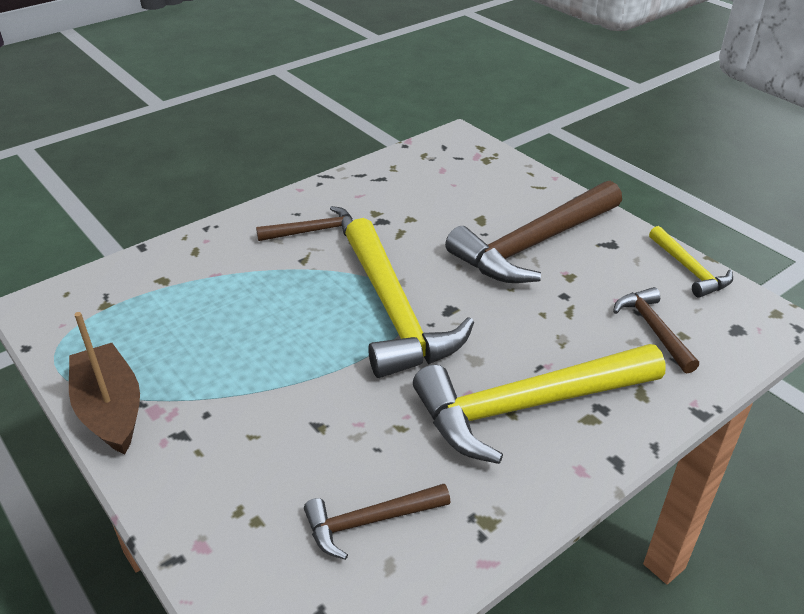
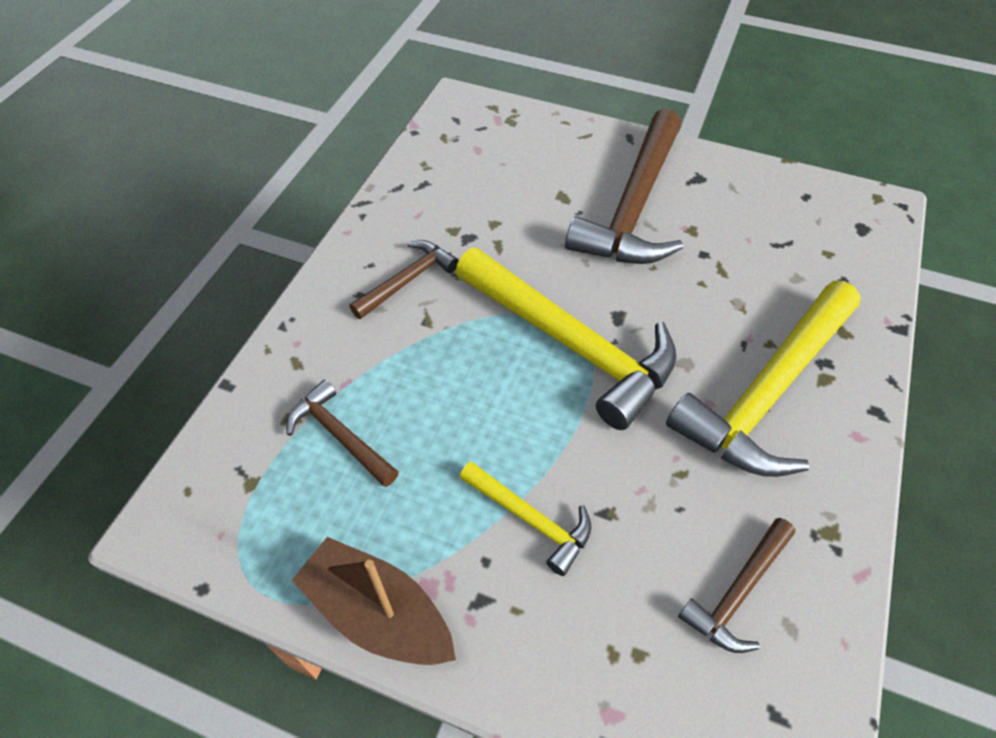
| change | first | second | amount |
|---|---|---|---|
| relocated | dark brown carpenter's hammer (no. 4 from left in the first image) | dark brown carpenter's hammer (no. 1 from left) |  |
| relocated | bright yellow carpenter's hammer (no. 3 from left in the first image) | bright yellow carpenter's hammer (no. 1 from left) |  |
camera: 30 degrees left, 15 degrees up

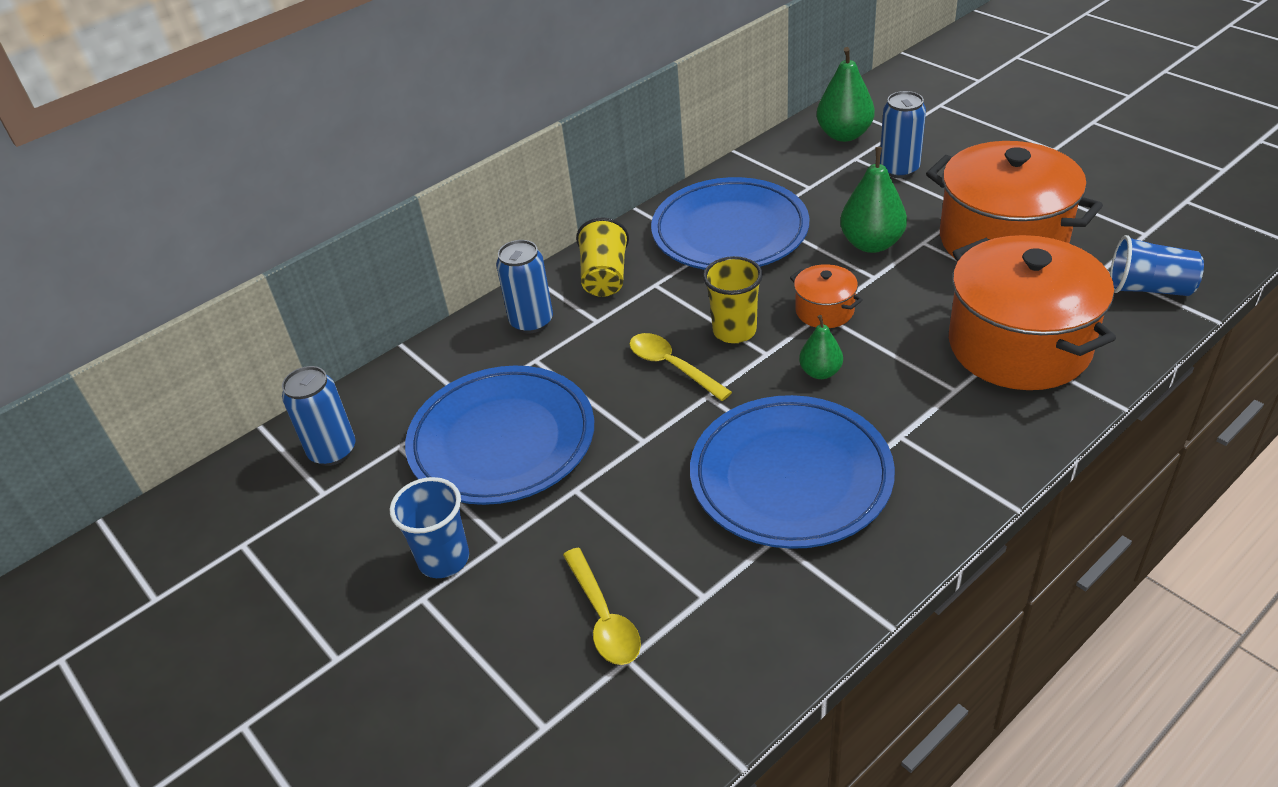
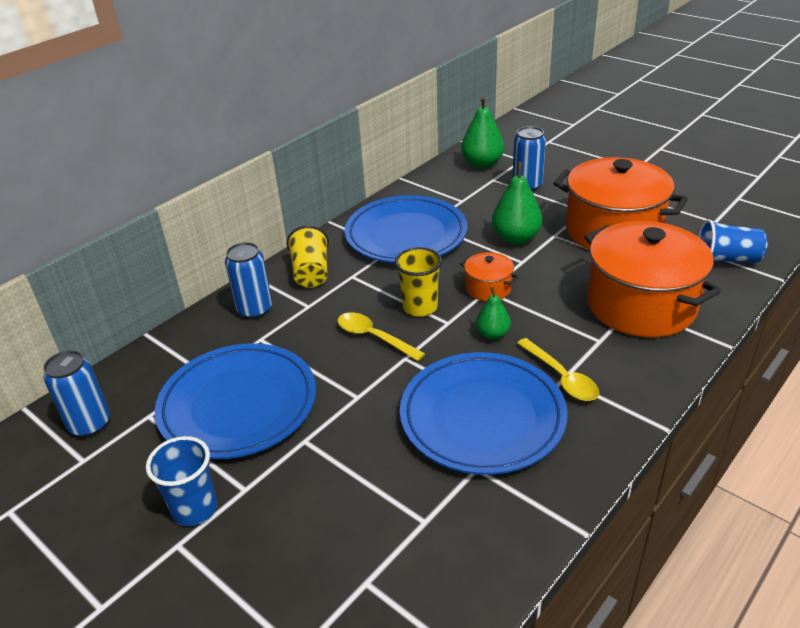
| change | first | second | amount |
|---|---|---|---|
| relocated | bright yellow teaspoon (no. 1 from left in the first image) | bright yellow teaspoon (no. 2 from left) |  |
camera: 10 degrees left, 5 degrees down

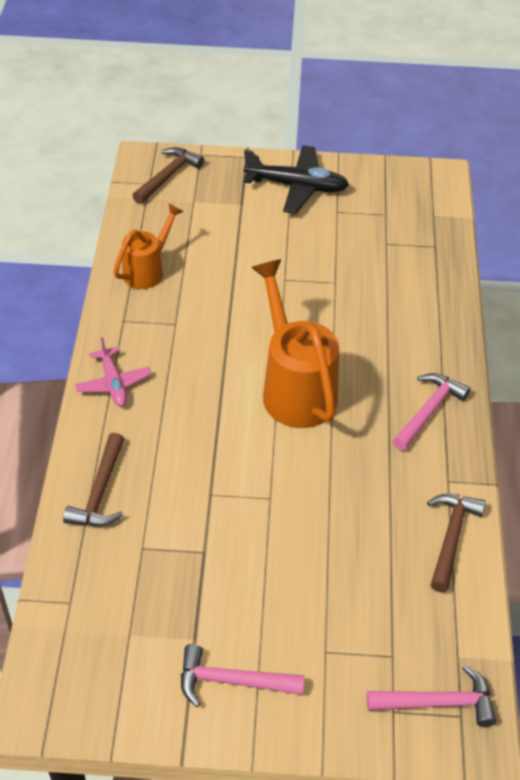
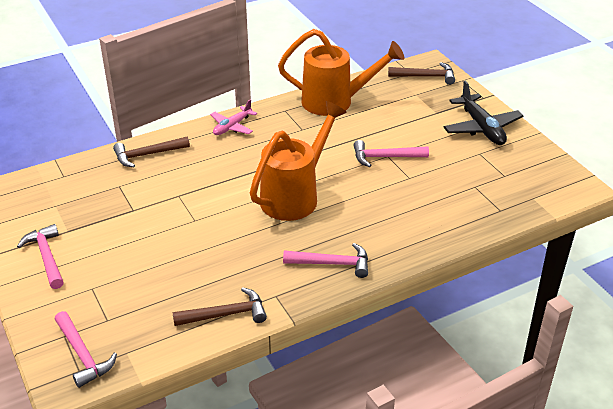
| change | first | second | amount |
|---|---|---|---|
| size | bright orange watering pot (no. 1 from left in the first image) | bright orange watering pot (no. 2 from left) | x1.69 |
| appeared |  | pink carpenter's hammer (no. 4 from left) |  |
camera: 60 degrees right, 10 degrees down

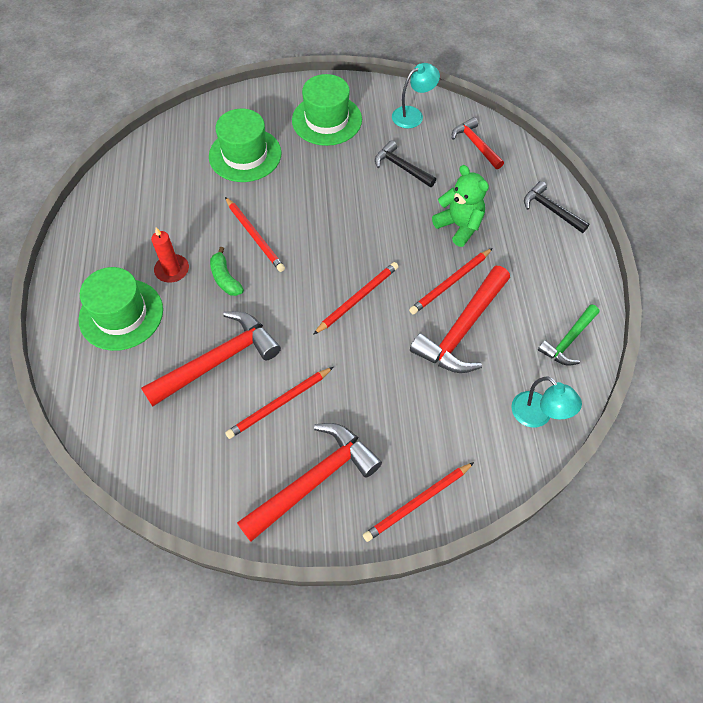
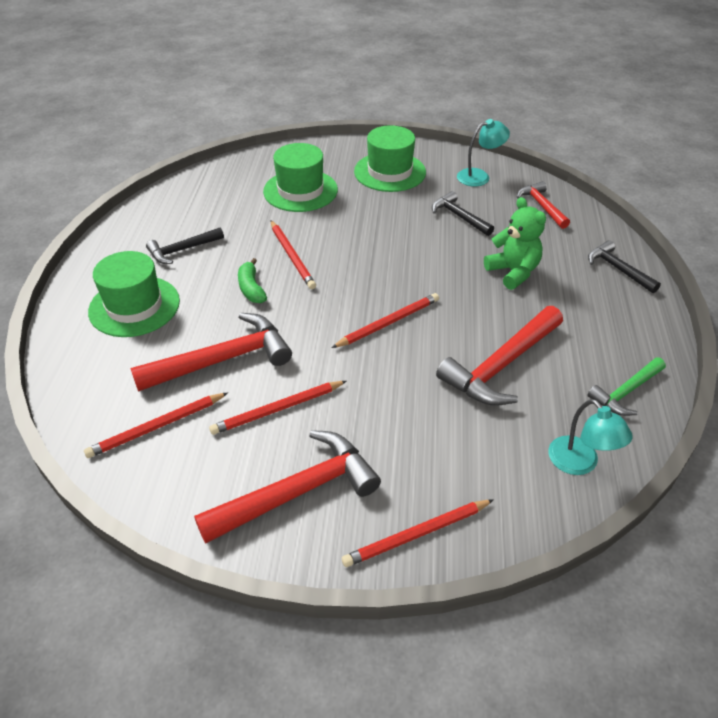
| change | first | second | amount |
|---|---|---|---|
| relocated | red lead pencil (no. 5 from left in the first image) | red lead pencil (no. 1 from left) |  |
| appeared |  | black carpenter's hammer (no. 1 from left) |  |
| missing | red candle |  |  |
camera: 10 degrees right, 15 degrees down

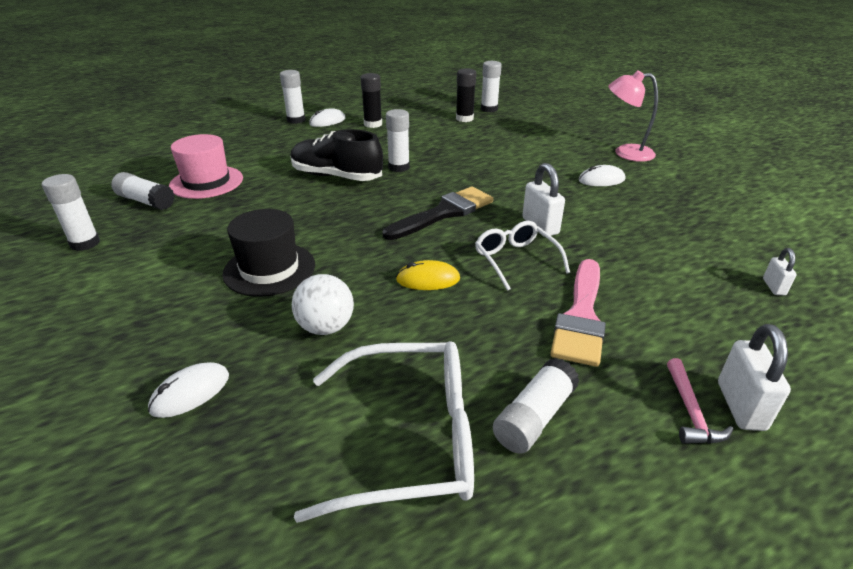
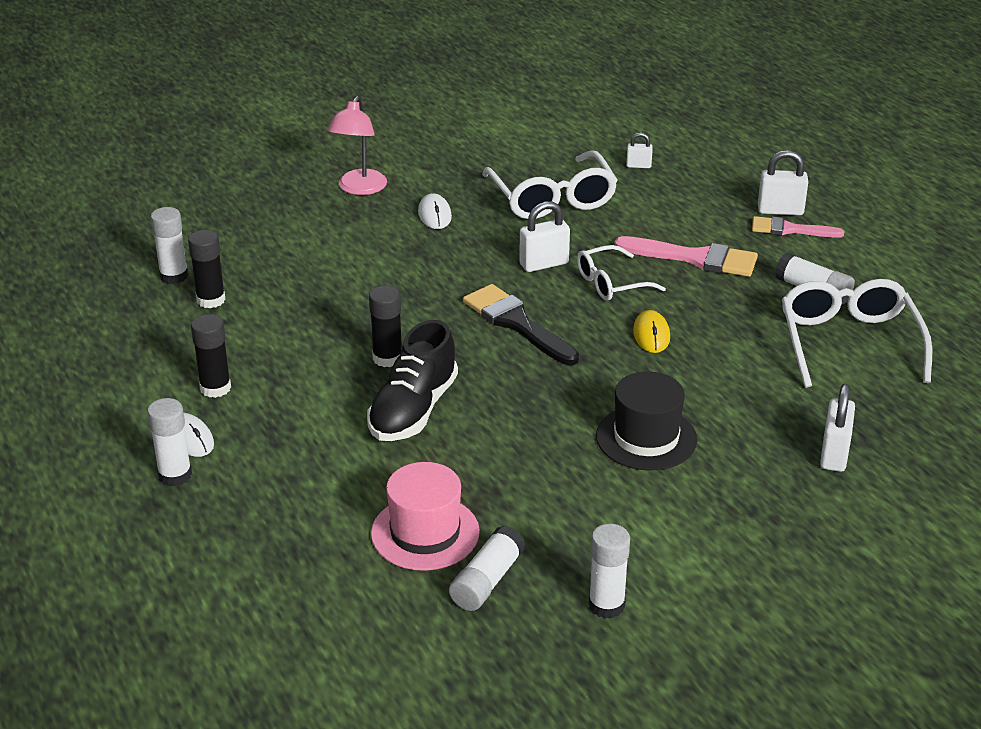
| change | first | second | amount |
|---|---|---|---|
| colour | snow-white stick of glue (no. 4 from left) | black stick of glue (no. 3 from left) |  |
| appeared |  | snow-white glasses (no. 1 from left) |  |
| exchanged | pink carpenter's hammer | pink paint brush (no. 2 from left) |  |
| exchanged | snow-white PC mouse (no. 1 from left) | snow-white padlock (no. 4 from left) |  |
| missing | snow-white ball |  |  |
camera: 90 degrees left, 0 degrees up

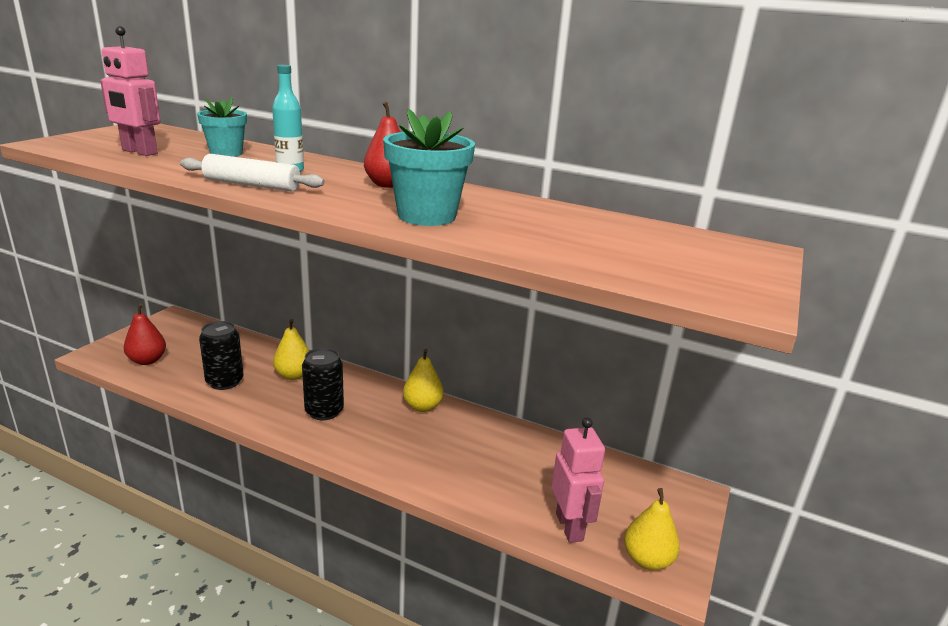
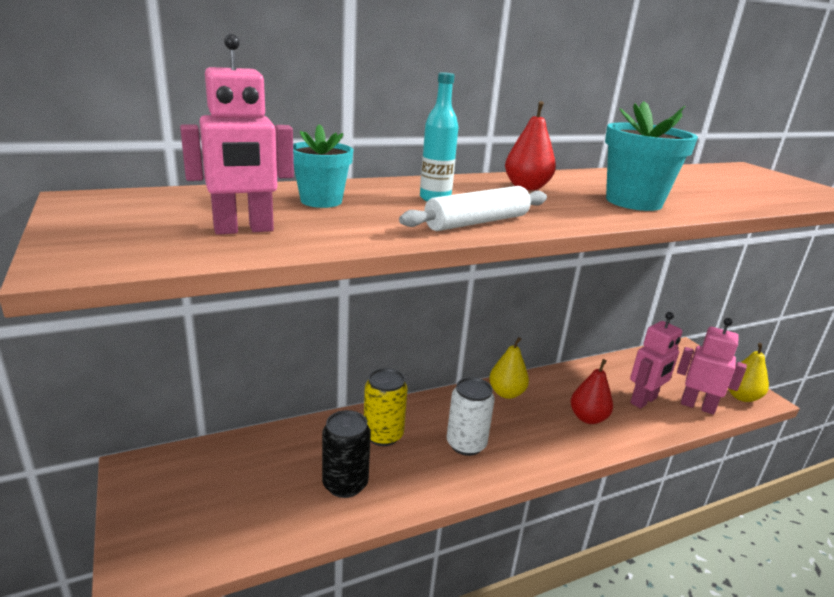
| change | first | second | amount |
|---|---|---|---|
| exchanged | bright yellow toy pear (no. 1 from left) | bright yellow tin |  |
| colour | black tin (no. 2 from left) | snow-white tin |  |
| relocated | red toy pear (no. 1 from left in the first image) | red toy pear (no. 2 from left) |  |
| appeared |  | pink robot figure (no. 2 from left) |  |
camera: 50 degrees left, 0 degrees up

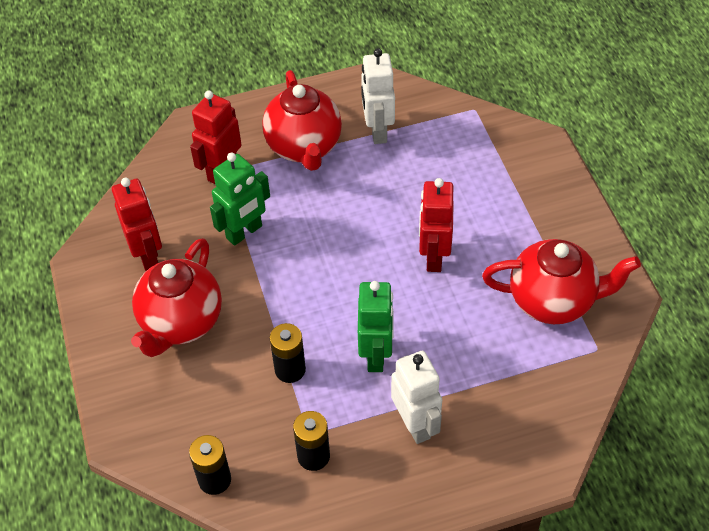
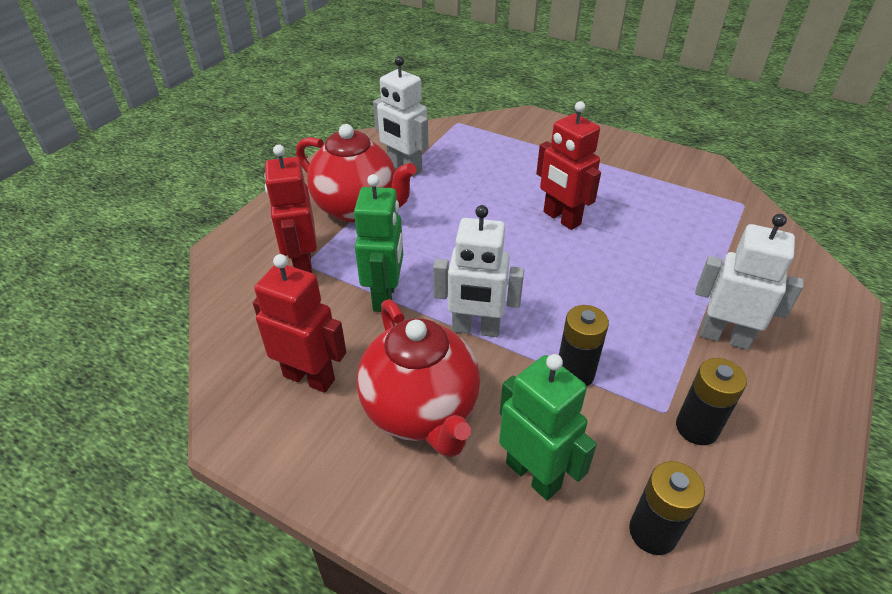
| change | first | second | amount |
|---|---|---|---|
| appeared |  | snow-white robot figure (no. 2 from left) |  |
| relocated | leaf-green robot figure (no. 2 from left) |  |  |
| missing | red tea pot (no. 3 from left) |  |  |
camera: 45 degrees left, 10 degrees down

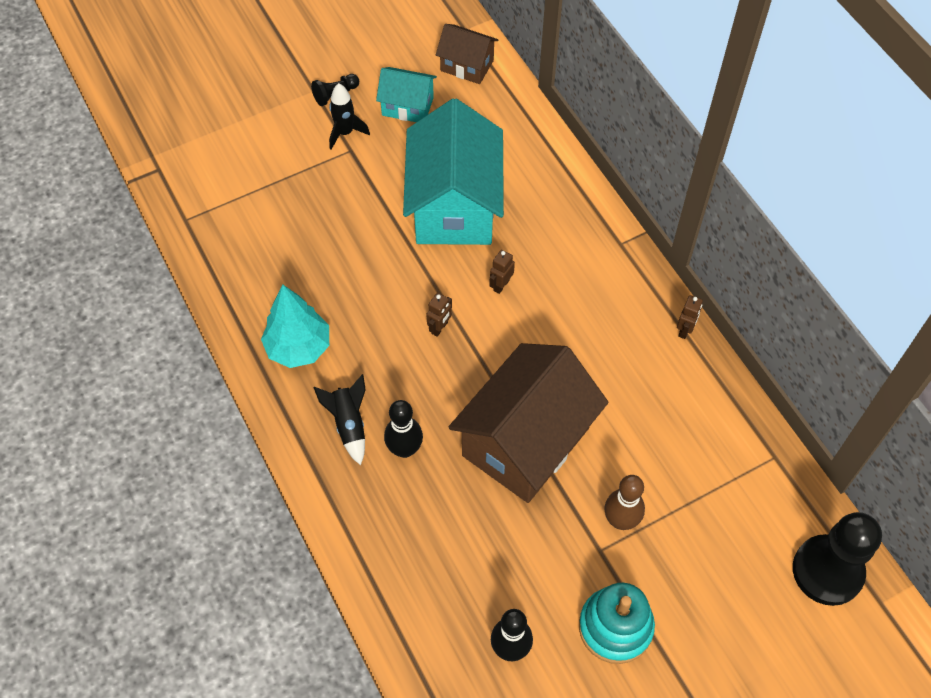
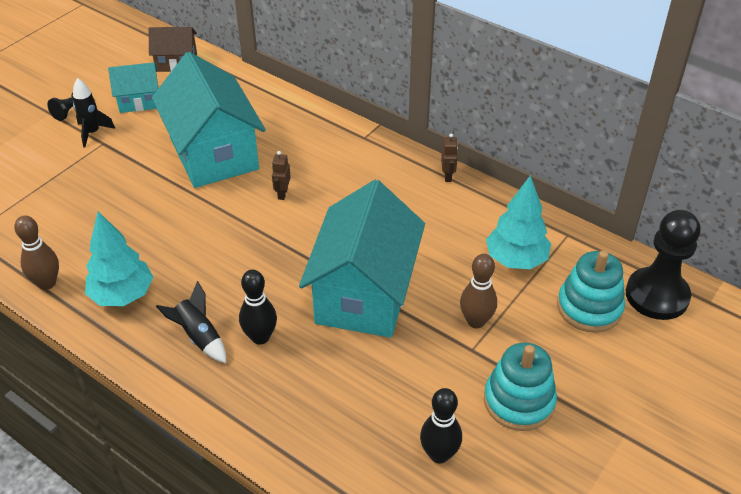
| change | first | second | amount |
|---|---|---|---|
| appeared |  | dark brown skittle (no. 1 from left) |  |
| colour | dark brown house (no. 2 from left) | aqua house (no. 3 from left) |  |
| appeared |  | aqua tree (no. 2 from left) |  |
| appeared |  | aqua ring stacker (no. 2 from left) |  |
| missing | dark brown robot figure (no. 1 from left) |  |  |
camera: 25 degrees left, 15 degrees down

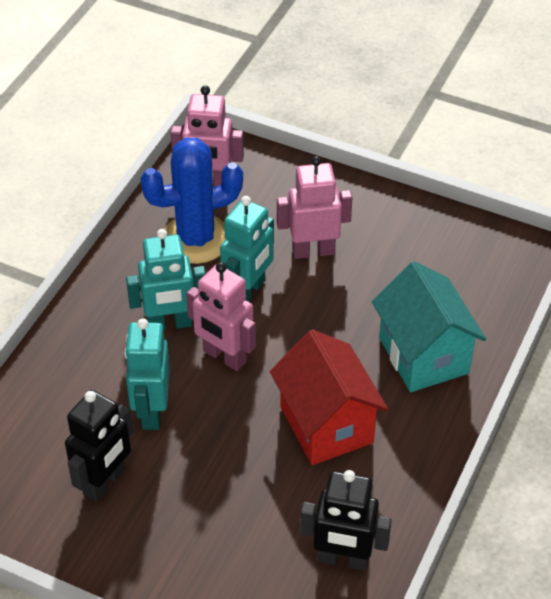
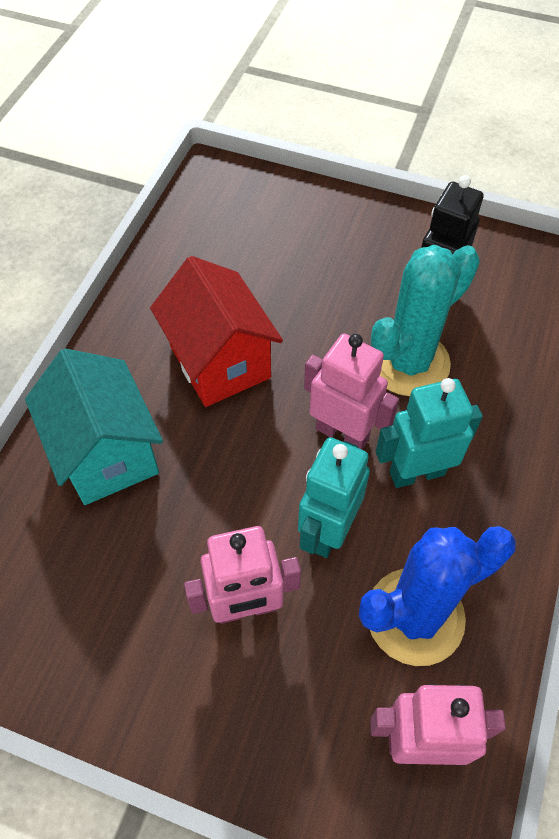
| change | first | second | amount |
|---|---|---|---|
| exchanged | aqua robot figure (no. 1 from left) | aqua saguaro cactus |  |
| missing | black robot figure (no. 2 from left) |  |  |
camera: 175 degrees right, 10 degrees up

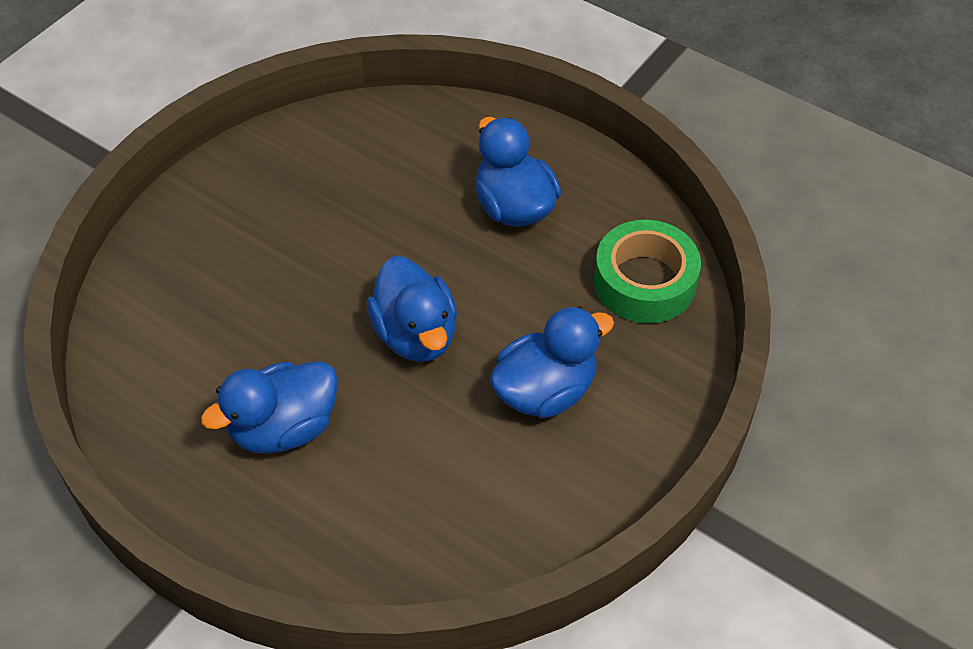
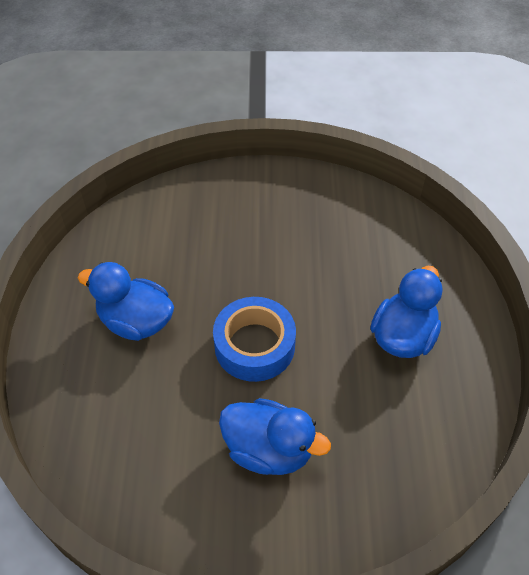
| change | first | second | amount |
|---|---|---|---|
| exchanged | royal blue duck (no. 2 from left) | royal blue tape |  |
| missing | leaf-green tape |  |  |
camera: 55 degrees right, 0 degrees up

